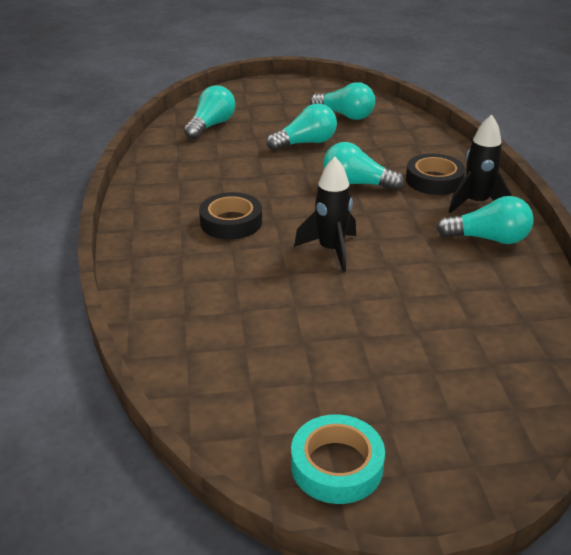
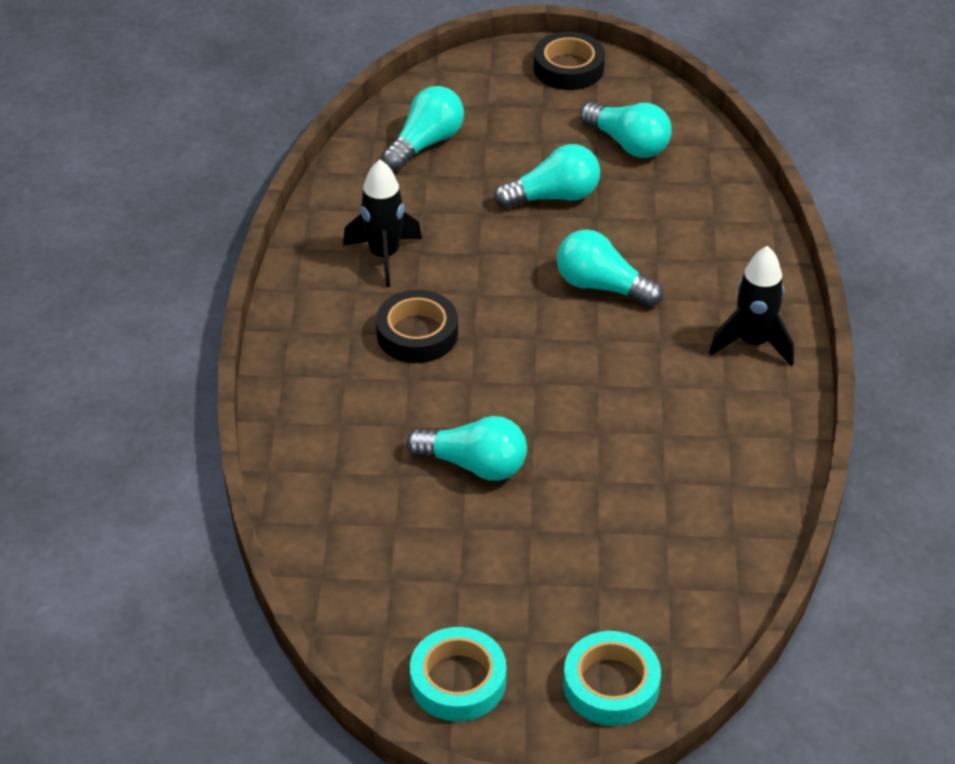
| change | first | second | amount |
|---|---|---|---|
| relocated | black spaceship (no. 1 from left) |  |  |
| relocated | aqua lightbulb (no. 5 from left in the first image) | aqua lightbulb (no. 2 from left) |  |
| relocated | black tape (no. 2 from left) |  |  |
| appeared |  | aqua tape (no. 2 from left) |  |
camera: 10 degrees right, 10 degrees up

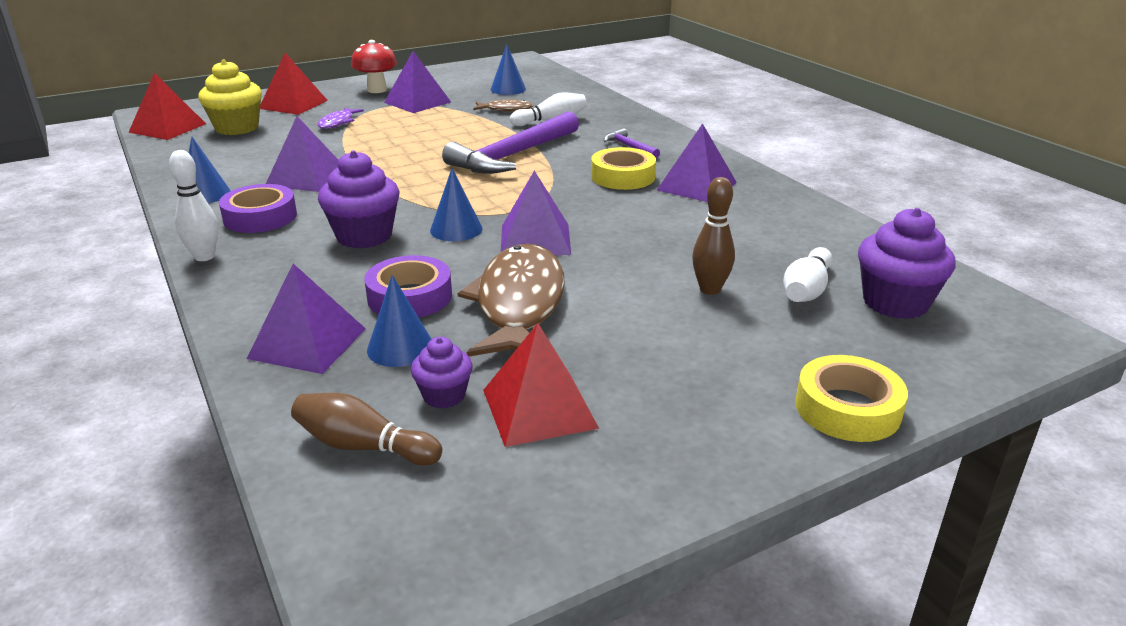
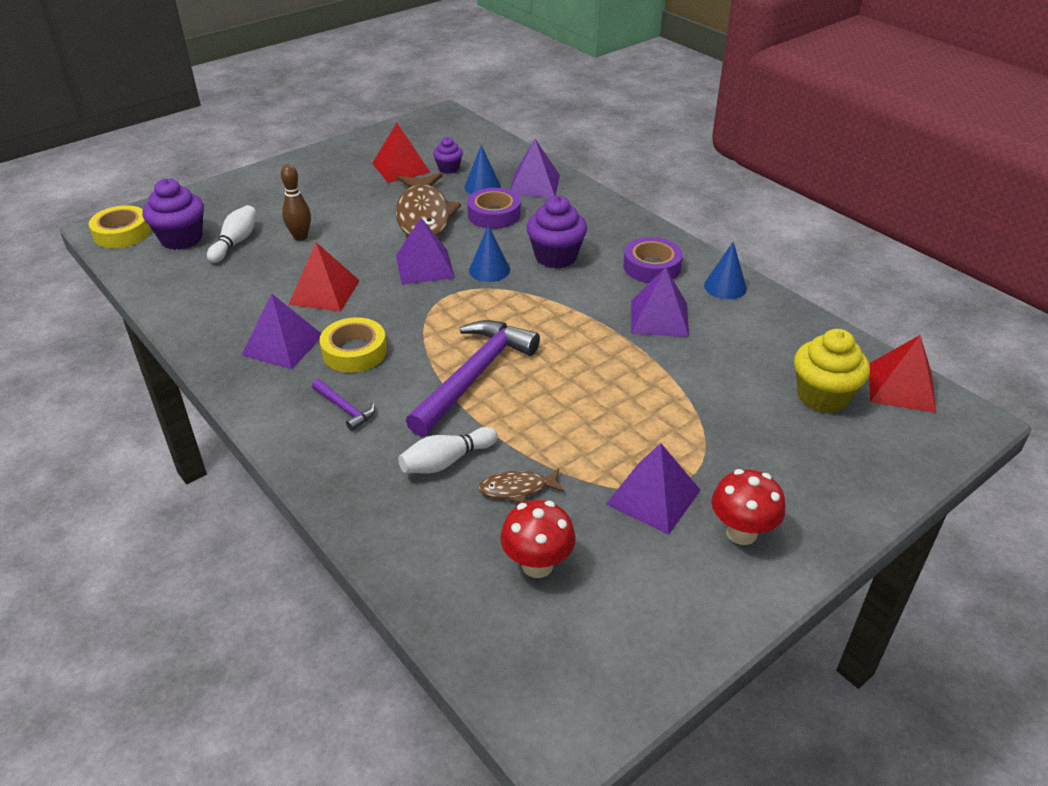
| change | first | second | amount |
|---|---|---|---|
| relocated | bright yellow tape (no. 2 from left in the first image) | bright yellow tape (no. 1 from left) |  |
| relocated | red pyramid shape (no. 2 from left in the first image) | red pyramid shape (no. 1 from left) |  |
| exchanged | royal blue cone shape (no. 4 from left) | red mushroom (no. 1 from left) |  |
| missing | snow-white skittle (no. 1 from left) |  |  |
| missing | dark brown skittle (no. 1 from left) |  |  |
| missing | violet toy fish |  |  |
camera: 170 degrees right, 10 degrees up

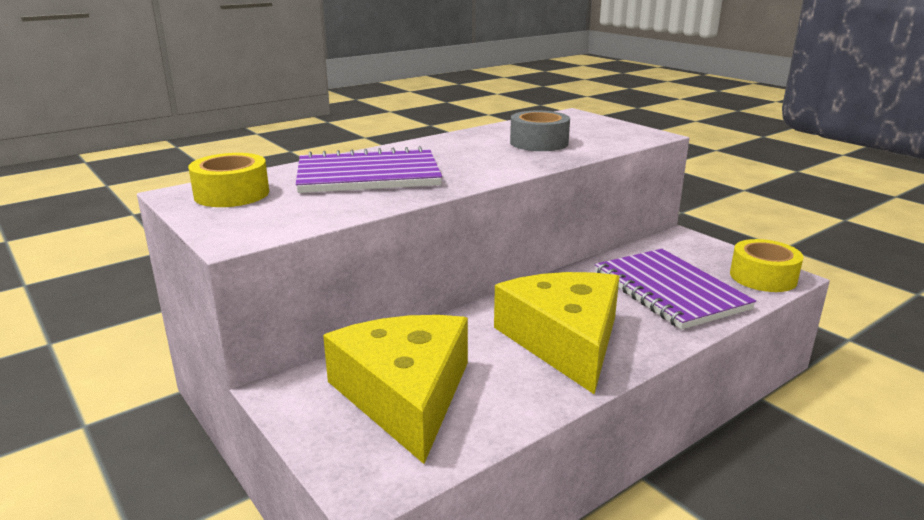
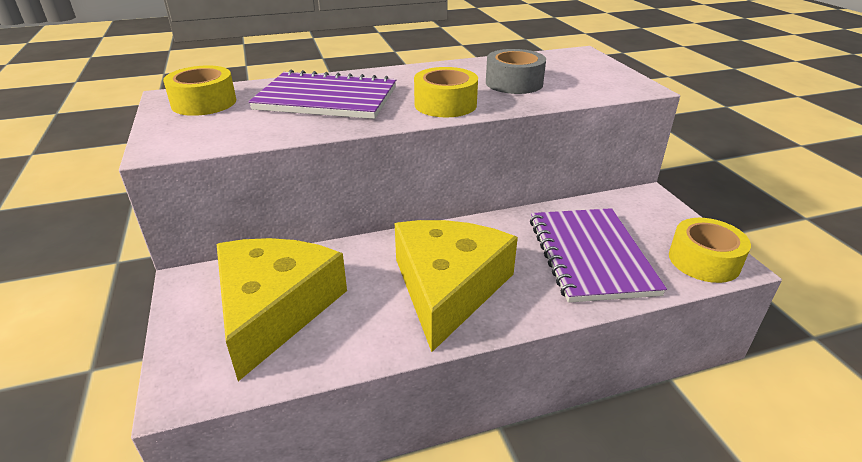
| change | first | second | amount |
|---|---|---|---|
| appeared |  | bright yellow tape (no. 2 from left) |  |
camera: 20 degrees right, 10 degrees up

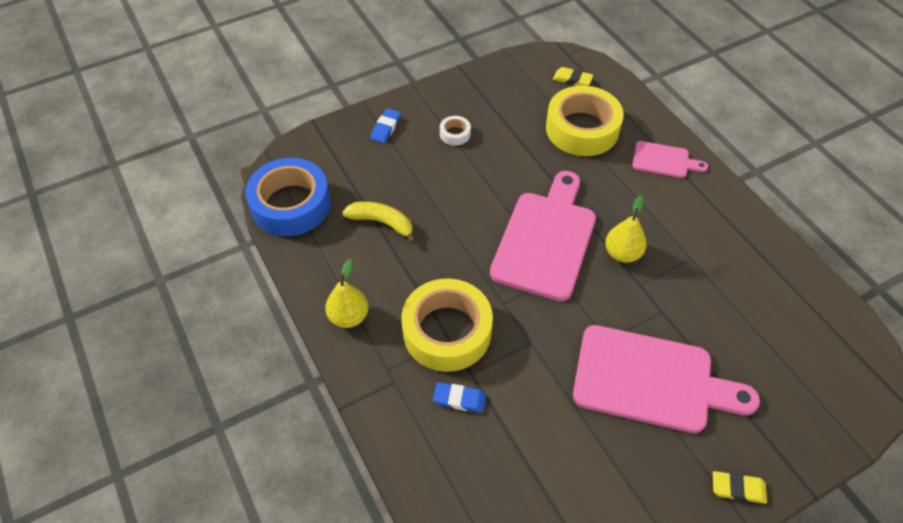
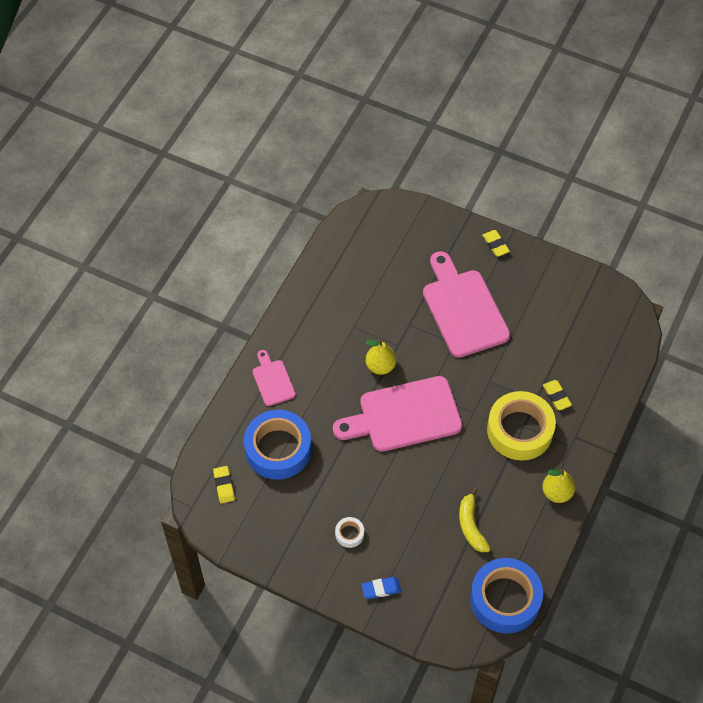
| change | first | second | amount |
|---|---|---|---|
| colour | bright yellow tape (no. 2 from left) | royal blue tape (no. 1 from left) |  |
| colour | royal blue pencil eraser (no. 2 from left) | bright yellow pencil eraser (no. 3 from left) |  |
camera: 125 degrees left, 5 degrees up

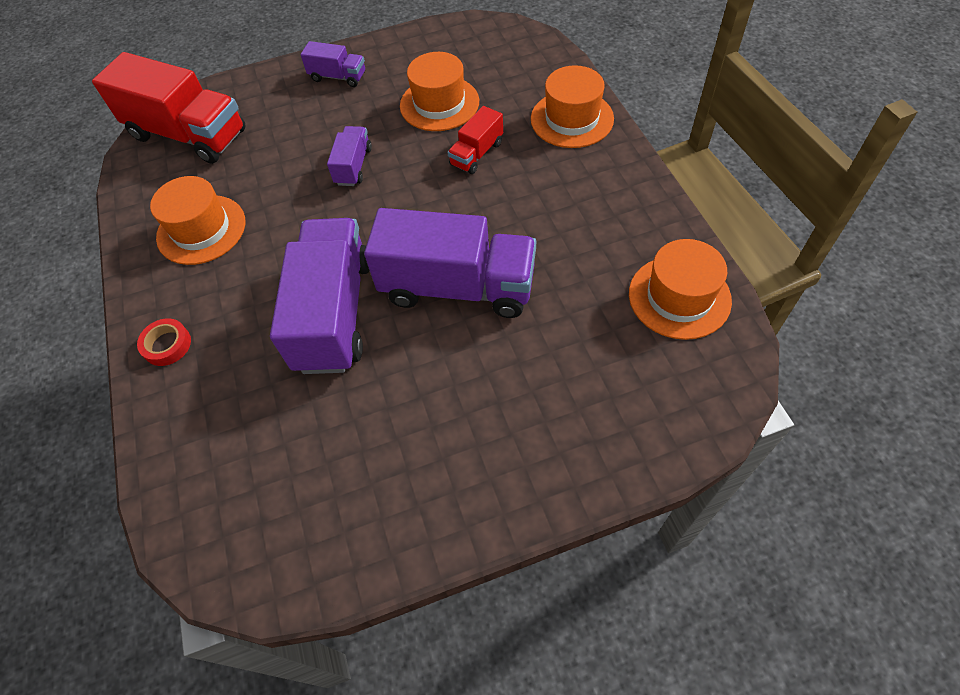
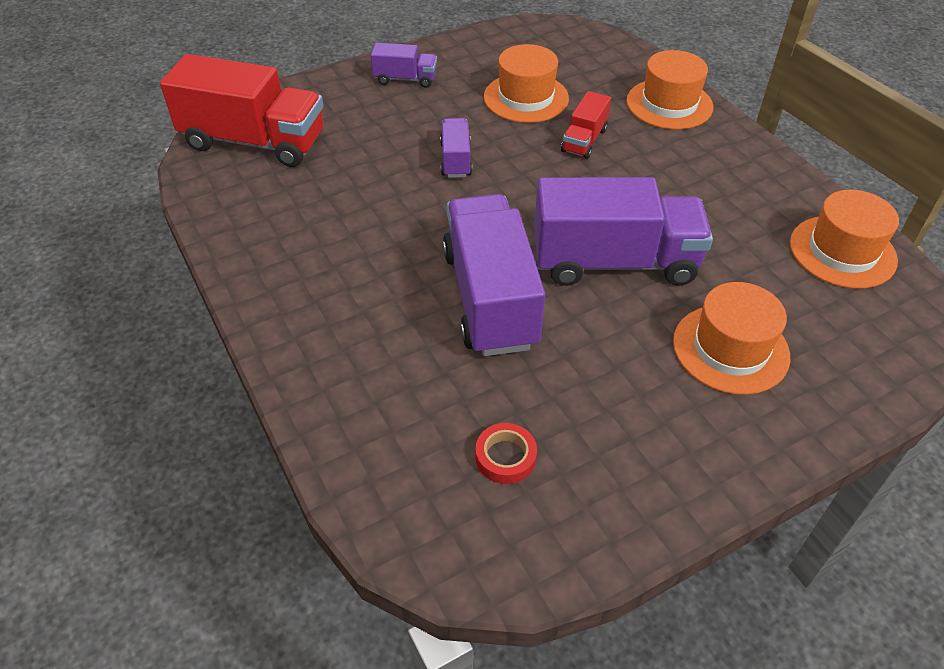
| change | first | second | amount |
|---|---|---|---|
| relocated | red tape |  |  |
| relocated | bright orange hat (no. 1 from left in the first image) | bright orange hat (no. 3 from left) |  |
camera: 15 degrees left, 10 degrees down

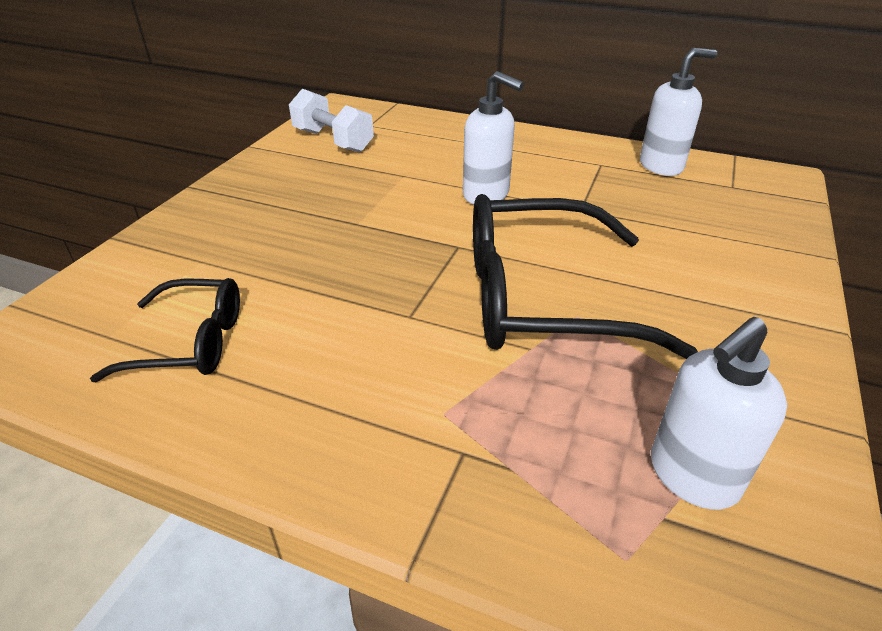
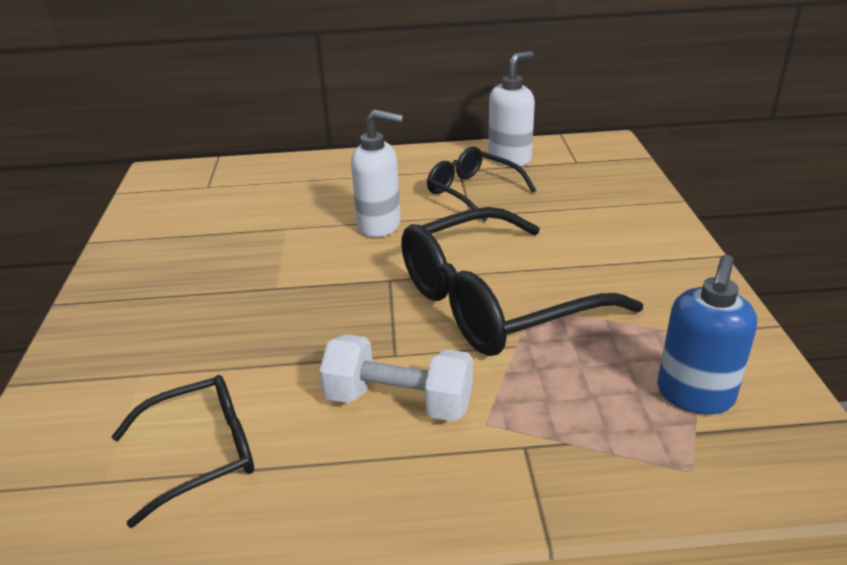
| change | first | second | amount |
|---|---|---|---|
| relocated | snow-white free weight |  |  |
| appeared |  | black glasses (no. 2 from left) |  |
| colour | snow-white soap dispenser (no. 3 from left) | royal blue soap dispenser |  |
camera: 25 degrees left, 5 degrees down

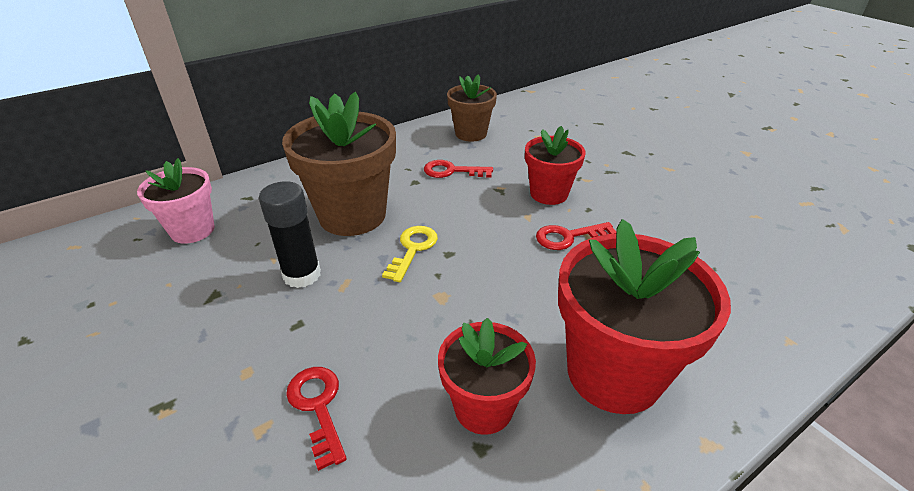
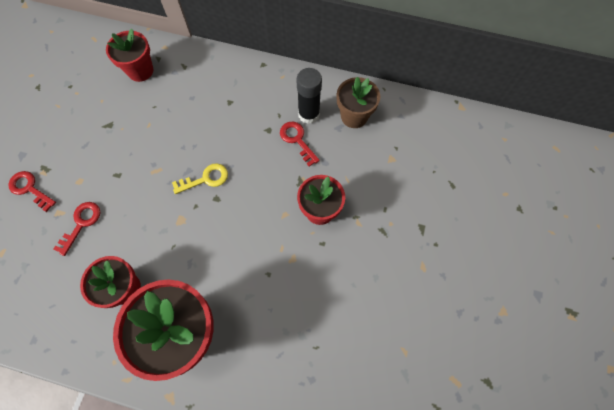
| change | first | second | amount |
|---|---|---|---|
| relocated | red latchkey (no. 3 from left in the first image) | red latchkey (no. 1 from left) |  |
| colour | pink potted plant | red potted plant (no. 2 from left) |  |
| relocated | black stick of glue |  |  |
| missing | dark brown potted plant (no. 1 from left) |  |  |
camera: 50 degrees right, 30 degrees up

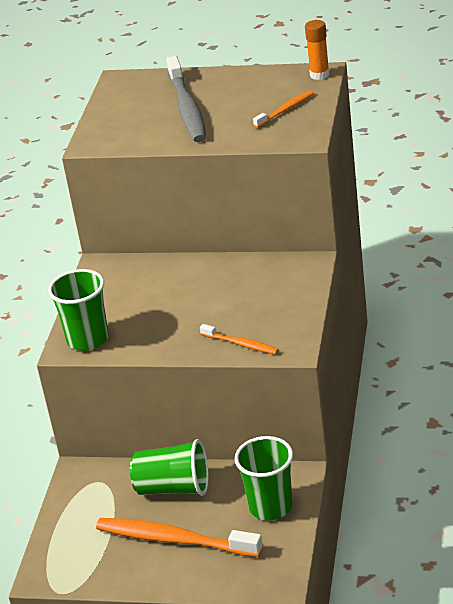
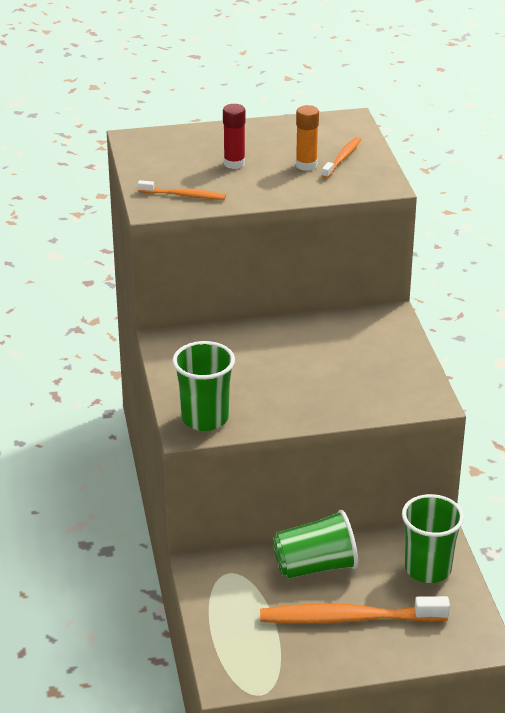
| change | first | second | amount |
|---|---|---|---|
| relocated | bright orange toothbrush (no. 2 from left in the first image) | bright orange toothbrush (no. 1 from left) |  |
| exchanged | gray toothbrush | red stick of glue |  |
| relocated | bright orange stick of glue |  |  |
camera: 25 degrees left, 0 degrees up

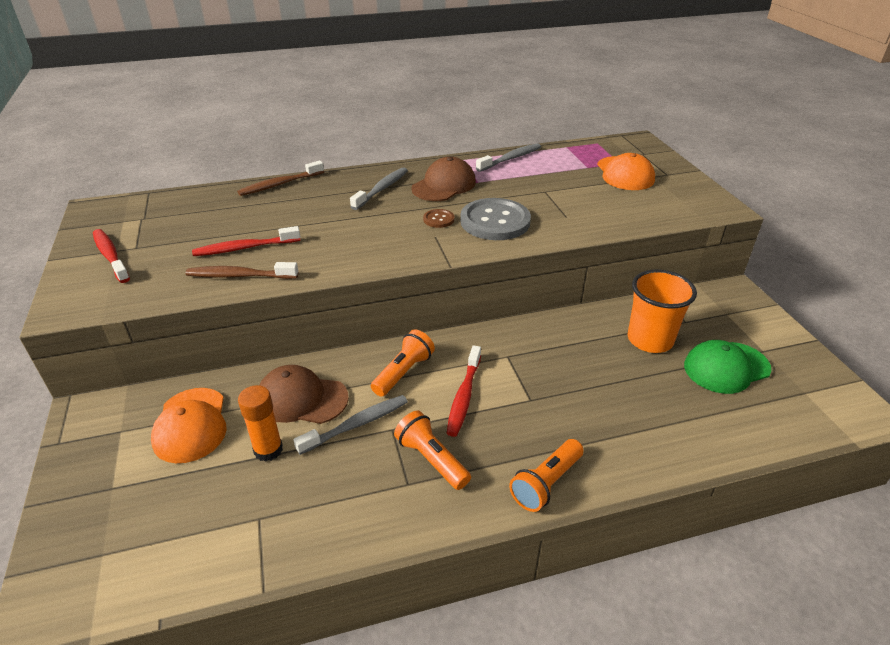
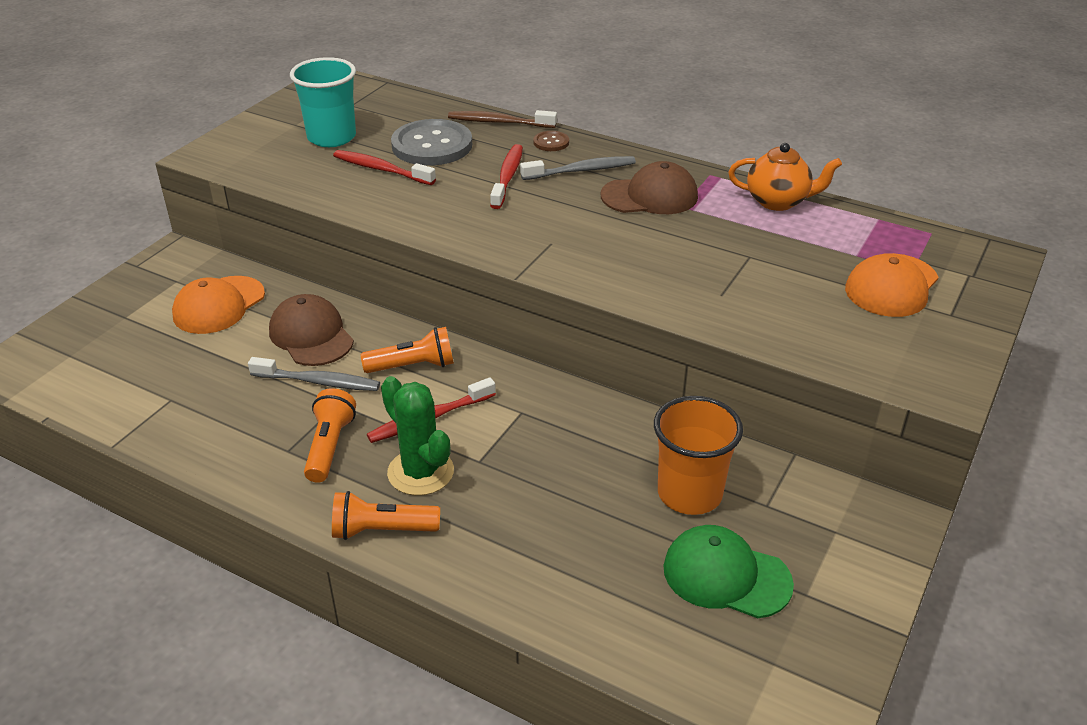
| change | first | second | amount |
|---|---|---|---|
| appeared |  | aqua cup |  |
| appeared |  | leaf-green saguaro cactus |  |
| relocated | gray button |  |  |
| relocated | red toothbrush (no. 1 from left in the first image) | red toothbrush (no. 3 from left) |  |
| relocated | dark brown button |  |  |
| exchanged | gray toothbrush (no. 3 from left) | bright orange tea pot |  |
| missing | dark brown toothbrush (no. 1 from left) |  |  |
| missing | bright orange stick of glue |  |  |
camera: 45 degrees right, 0 degrees up

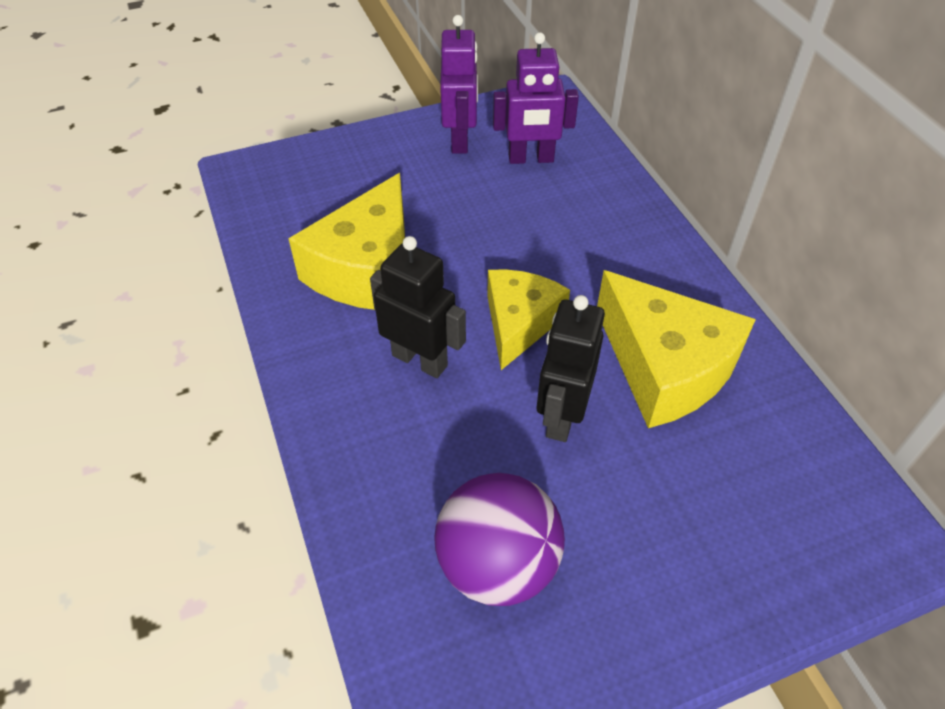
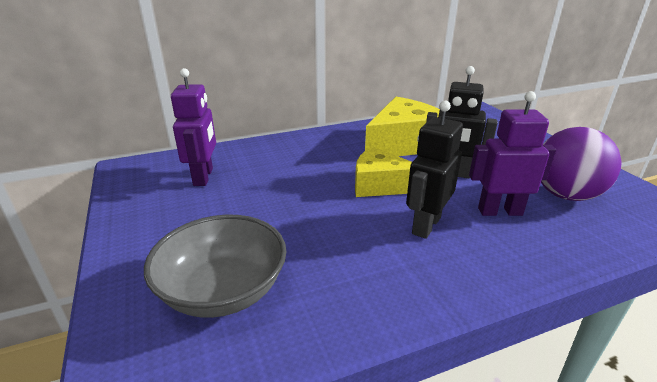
| change | first | second | amount |
|---|---|---|---|
| appeared |  | gray deep dish |  |
| relocated | violet robot figure (no. 1 from left in the first image) | violet robot figure (no. 2 from left) |  |
| missing | bright yellow cheese (no. 1 from left) |  |  |
camera: 90 degrees left, 20 degrees down

